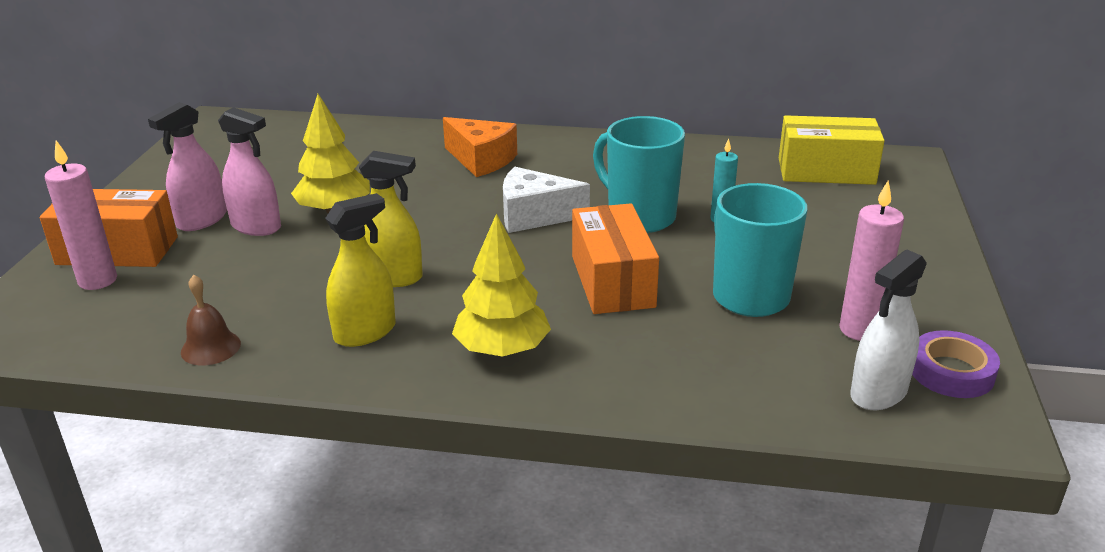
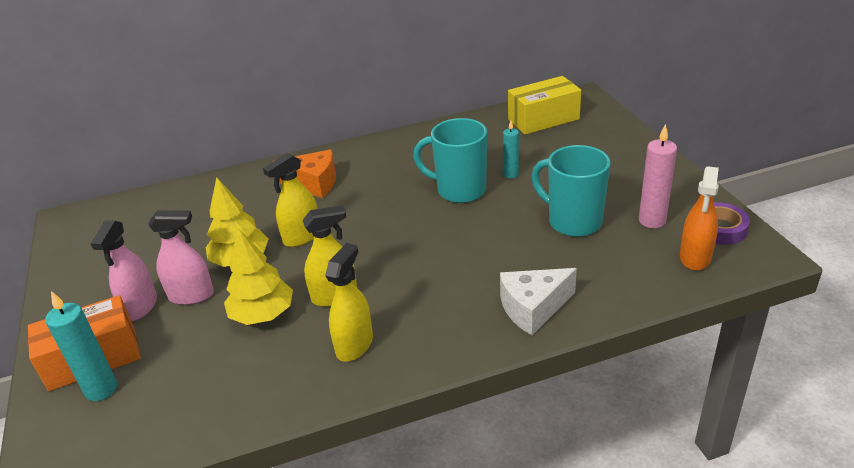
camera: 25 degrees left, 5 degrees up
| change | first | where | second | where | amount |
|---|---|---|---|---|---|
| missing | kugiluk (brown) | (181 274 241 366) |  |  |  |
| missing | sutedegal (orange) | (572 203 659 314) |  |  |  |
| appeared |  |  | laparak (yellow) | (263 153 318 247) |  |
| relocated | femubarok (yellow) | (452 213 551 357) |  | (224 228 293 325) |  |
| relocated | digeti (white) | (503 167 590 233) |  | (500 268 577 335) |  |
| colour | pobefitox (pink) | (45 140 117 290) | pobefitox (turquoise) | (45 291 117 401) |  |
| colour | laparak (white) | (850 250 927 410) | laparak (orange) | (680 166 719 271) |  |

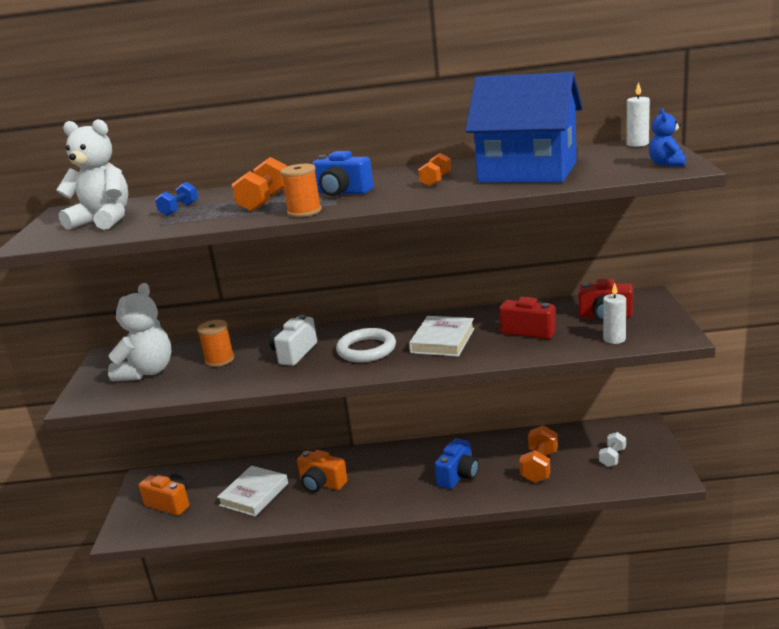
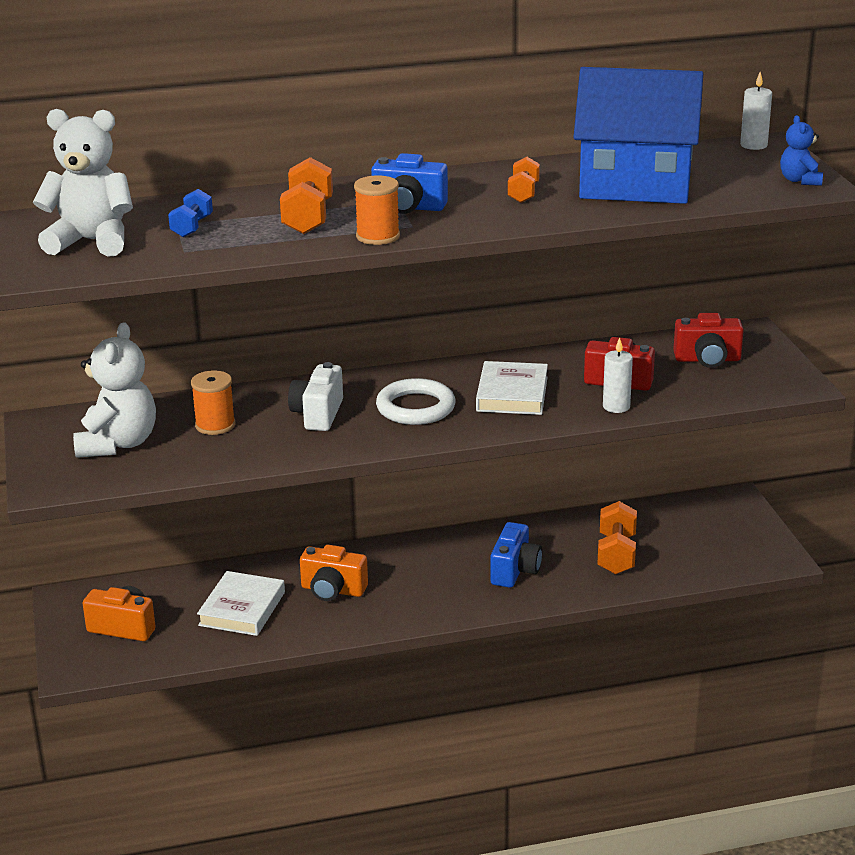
camera: 15 degrees left, 5 degrees up
| change | first | where | second | where | amount |
|---|---|---|---|---|---|
| missing | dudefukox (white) | (599 432 626 467) |  |  |  |
| relocated | pobefitox (white) | (603 283 626 344) |  | (603 337 633 413) |  |

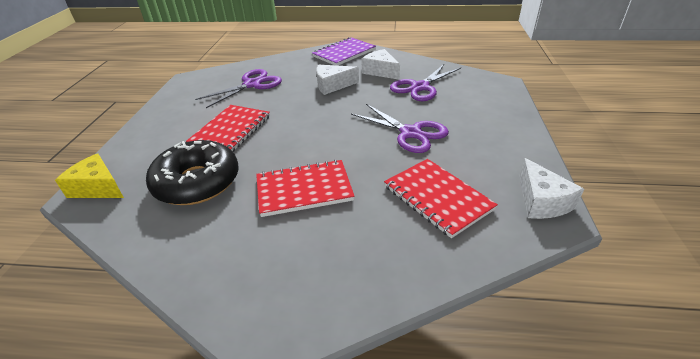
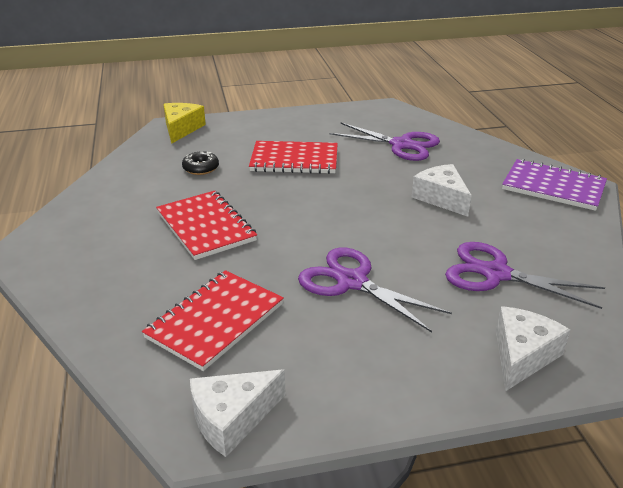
camera: 70 degrees right, 5 degrees down
| change | first | where | second | where | amount |
|---|---|---|---|---|---|
| relocated | digeti (white) | (362 49 400 80) |  | (496 306 570 391) |  |
| spun | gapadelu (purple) | (351 104 449 153) |  | (298 247 452 333) | 105 degrees clockwise |
| size | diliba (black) | (146 140 239 205) |  | (182 151 219 175) | x0.43 |

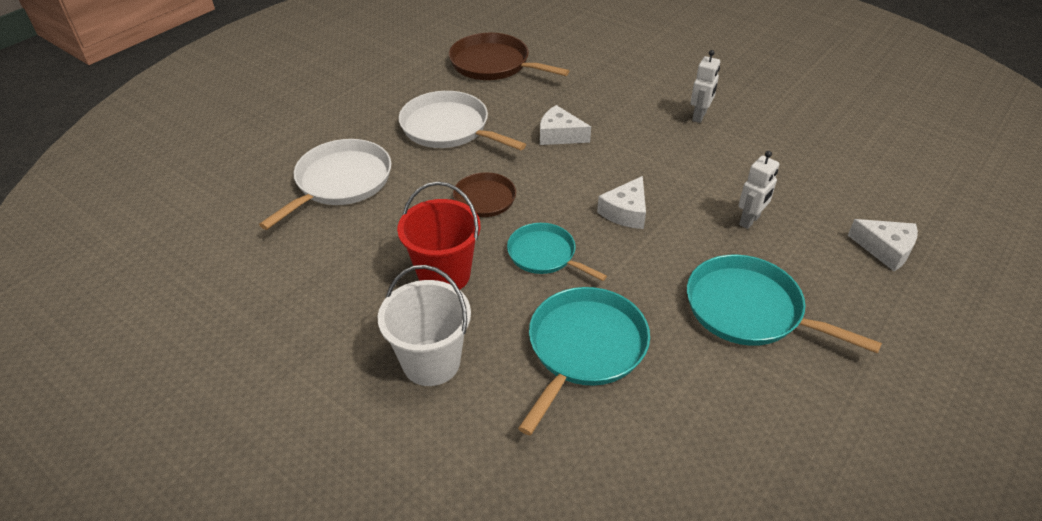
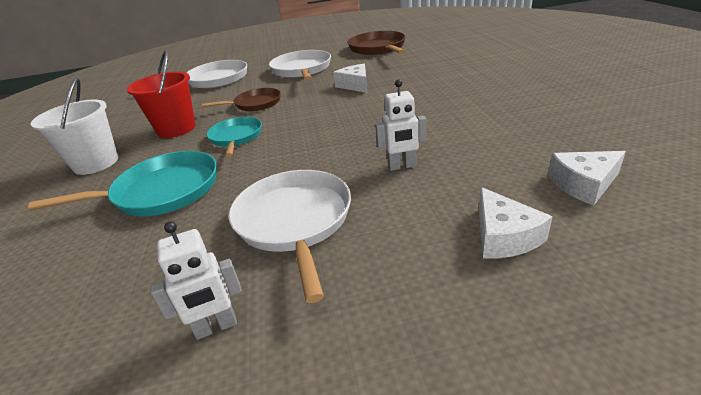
camera: 45 degrees right, 10 degrees down
| change | first | where | second | where | amount |
|---|---|---|---|---|---|
| relocated | digeti (white) | (597 176 646 229) |  | (548 151 626 206) |  |
| relocated | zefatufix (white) | (690 50 720 123) |  | (151 221 242 340) |  |
| colour | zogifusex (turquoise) | (687 255 882 354) | zogifusex (white) | (229 170 351 303) |  |

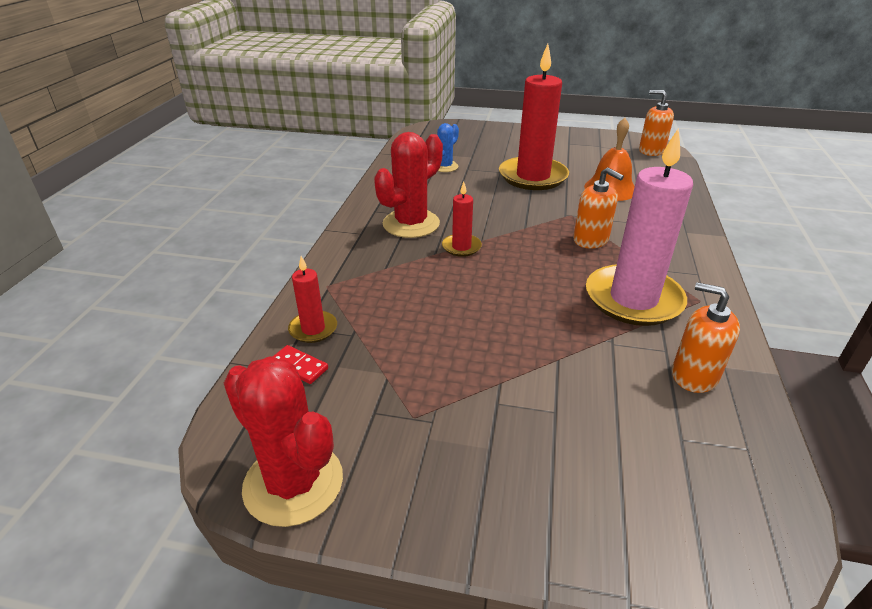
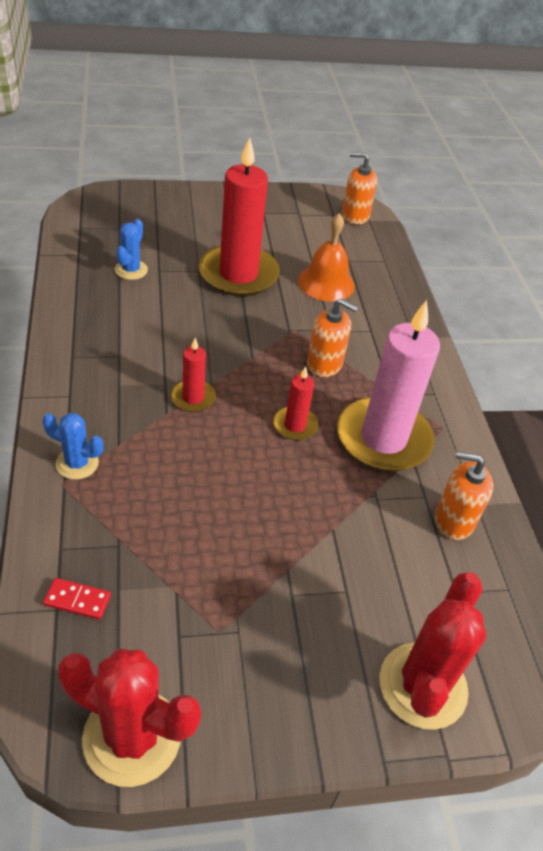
camera: 25 degrees left, 10 degrees up
| change | first | where | second | where | amount |
|---|---|---|---|---|---|
| appeared |  |  | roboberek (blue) | (42 413 104 480) |  |
| relocated | pobefitox (red) | (288 256 337 343) |  | (273 366 318 440) |  |
| relocated | roboberek (red) | (374 132 443 238) |  | (379 572 486 730) |  |

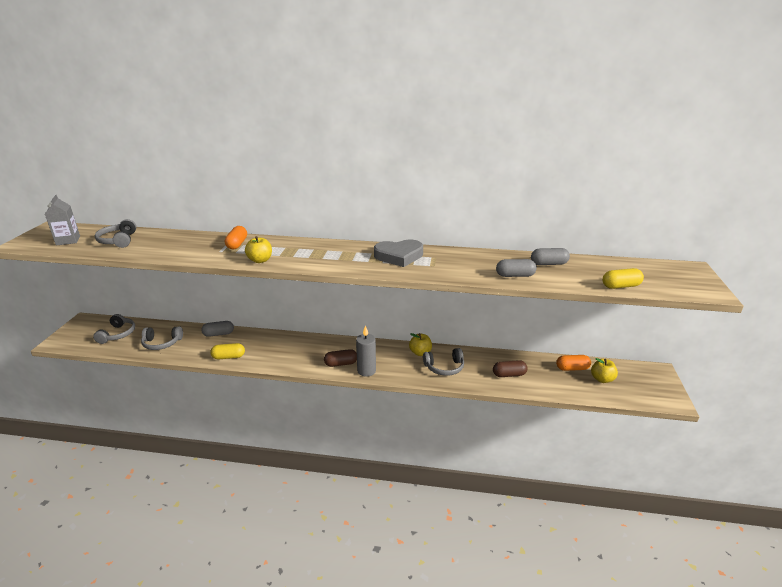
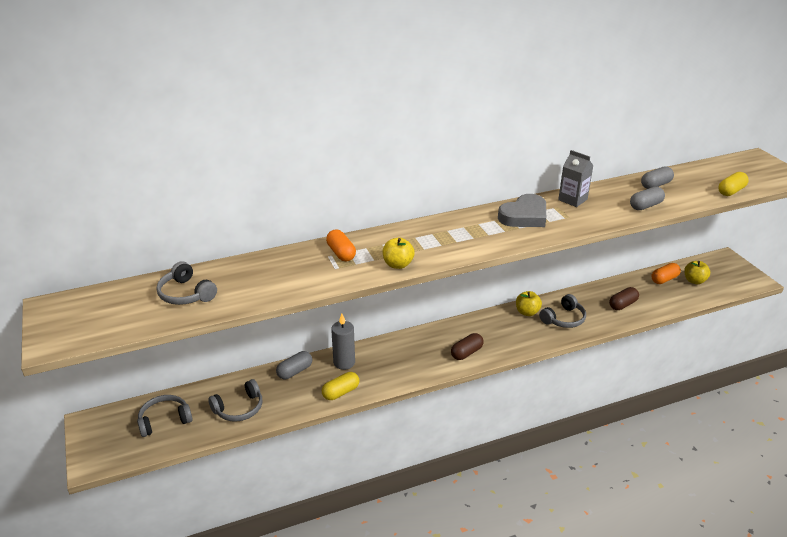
camera: 30 degrees left, 5 degrees up
| change | first | where | second | where | amount |
|---|---|---|---|---|---|
| relocated | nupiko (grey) | (45 195 80 246) |  | (558 150 593 207) |  |
| relocated | pobefitox (grey) | (356 325 376 377) |  | (331 314 355 370) |  |
| spun | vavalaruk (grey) | (93 314 135 344) |  | (137 395 193 437) | 90 degrees counterclockwise |

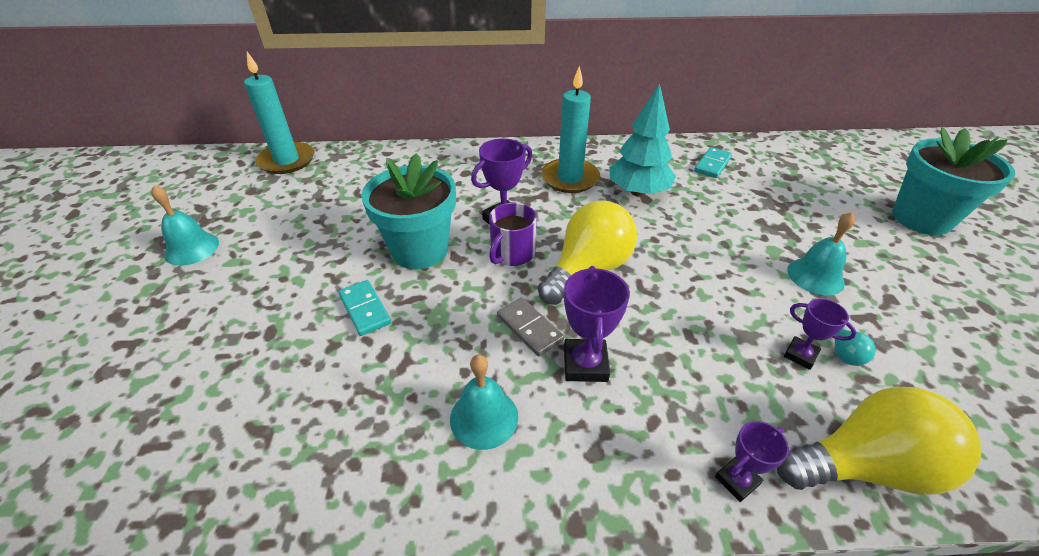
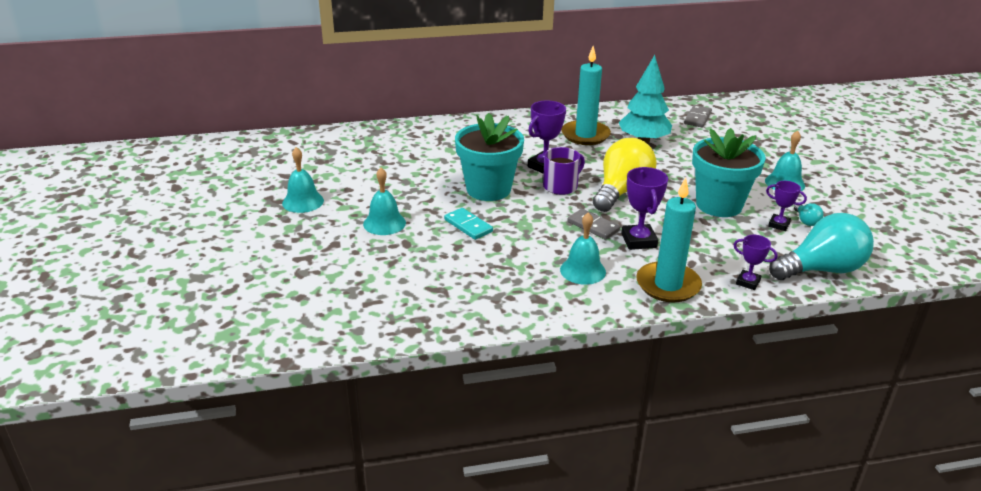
camera: 10 degrees left, 10 degrees down
| change | first | where | second | where | amount |
|---|---|---|---|---|---|
| appeared |  |  | kugiluk (turquoise) | (363 168 406 235) |  |
| relocated | pobefitox (turquoise) | (244 52 315 174) |  | (636 178 702 302) |  |
| relocated | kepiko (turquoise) | (892 127 1015 235) |  | (692 128 766 217) |  |
| colour | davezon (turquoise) | (694 147 732 178) | davezon (grey) | (684 105 712 127) |  |
| colour | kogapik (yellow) | (777 387 981 495) | kogapik (turquoise) | (769 213 874 280) |  |
| spun | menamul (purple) | (489 203 537 266) |  | (543 147 585 195) | 150 degrees counterclockwise |
| spun | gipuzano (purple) | (715 421 789 502) |  | (733 235 778 290) | 75 degrees clockwise |

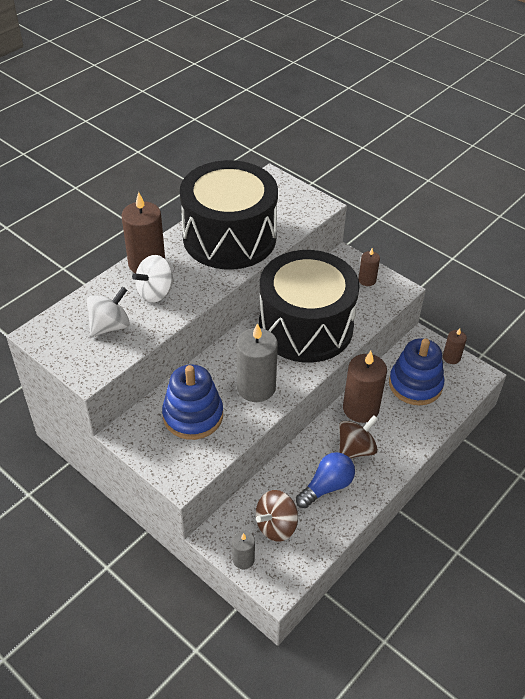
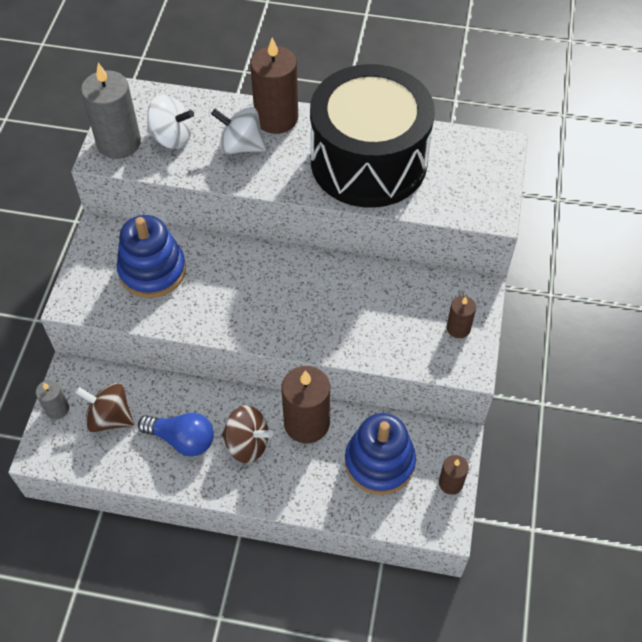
camera: 60 degrees right, 10 degrees up
| change | first | where | second | where | amount |
|---|---|---|---|---|---|
| missing | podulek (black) | (259 250 360 363) |  |  |  |
| relocated | pobefitox (grey) | (237 323 278 402) |  | (81 63 141 159) |  |

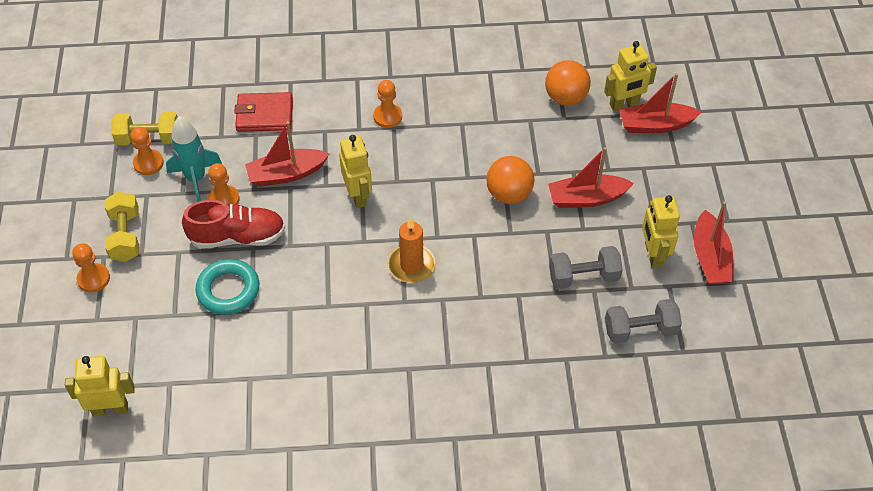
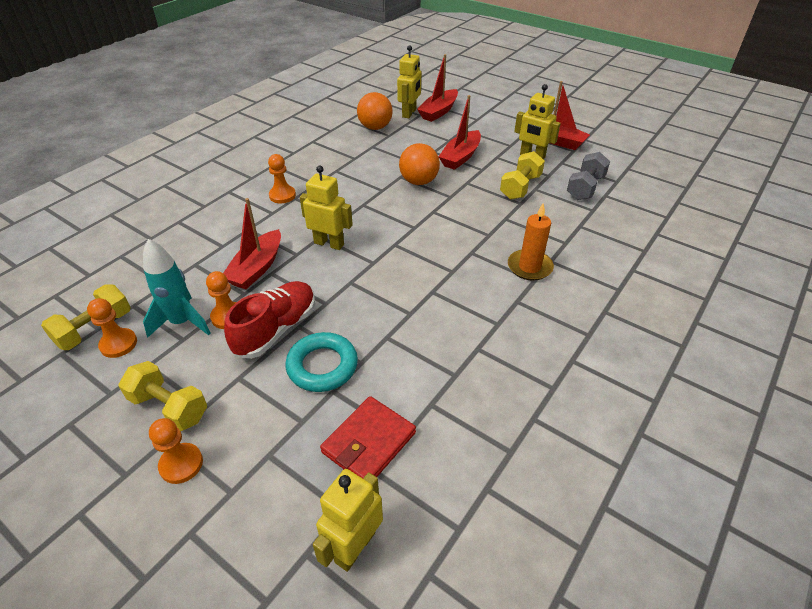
camera: 50 degrees left, 10 degrees down
| change | first | where | second | where | amount |
|---|---|---|---|---|---|
| relocated | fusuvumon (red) | (234 92 293 132) |  | (320 396 416 478) |  |
| relocated | pobefitox (orange) | (388 218 436 283) |  | (508 203 554 281) |  |
| colour | dudefukox (grey) | (549 246 623 289) | dudefukox (yellow) | (500 151 545 200) |  |

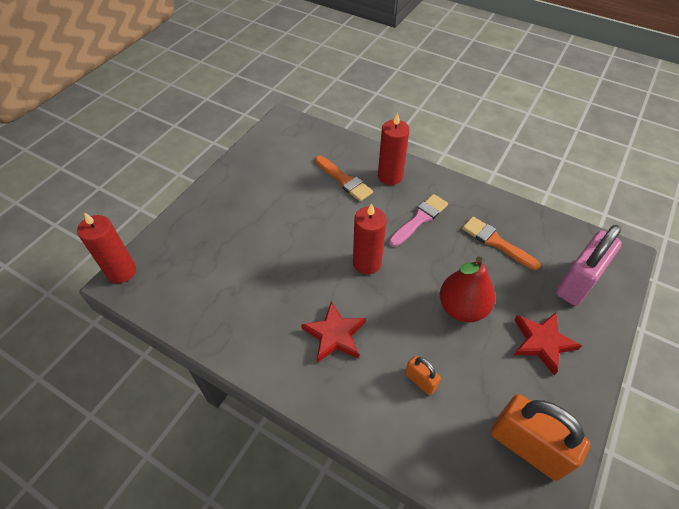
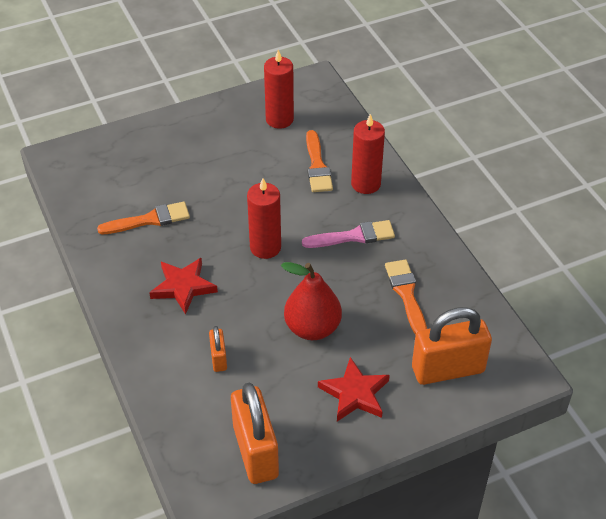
camera: 35 degrees right, 5 degrees down
| change | first | where | second | where | amount |
|---|---|---|---|---|---|
| appeared |  |  | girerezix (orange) | (97 201 190 234) |  |
| relocated | pobefitox (red) | (77 212 136 283) |  | (264 50 294 129) |  |
| colour | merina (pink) | (556 225 622 306) | merina (orange) | (412 307 492 385) |  |

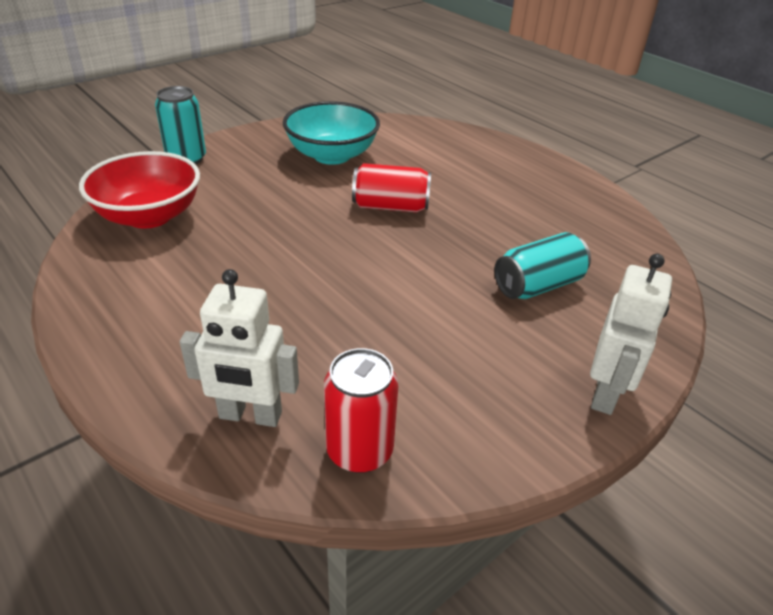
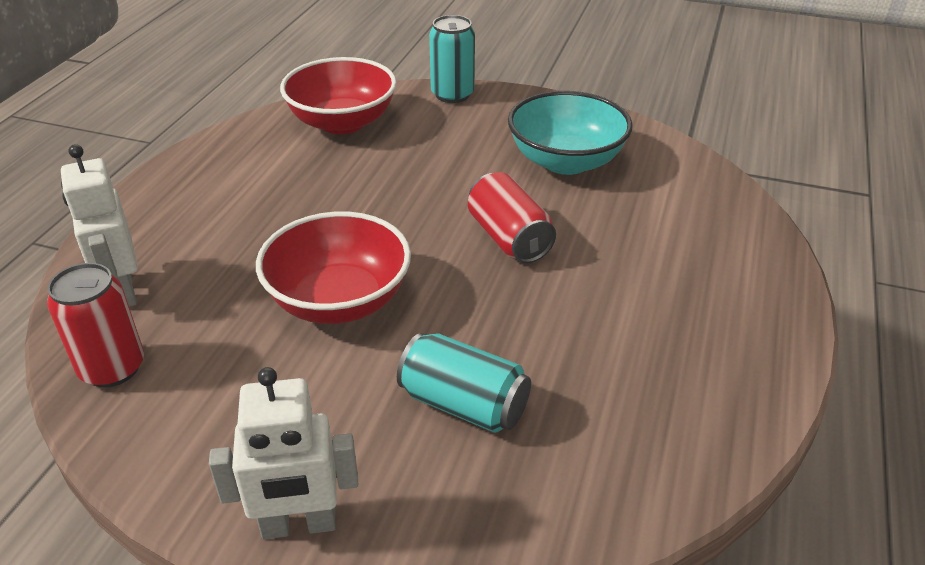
camera: 60 degrees right, 0 degrees up
| change | first | where | second | where | amount |
|---|---|---|---|---|---|
| appeared |  |  | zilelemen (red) | (256 211 411 324) |  |

